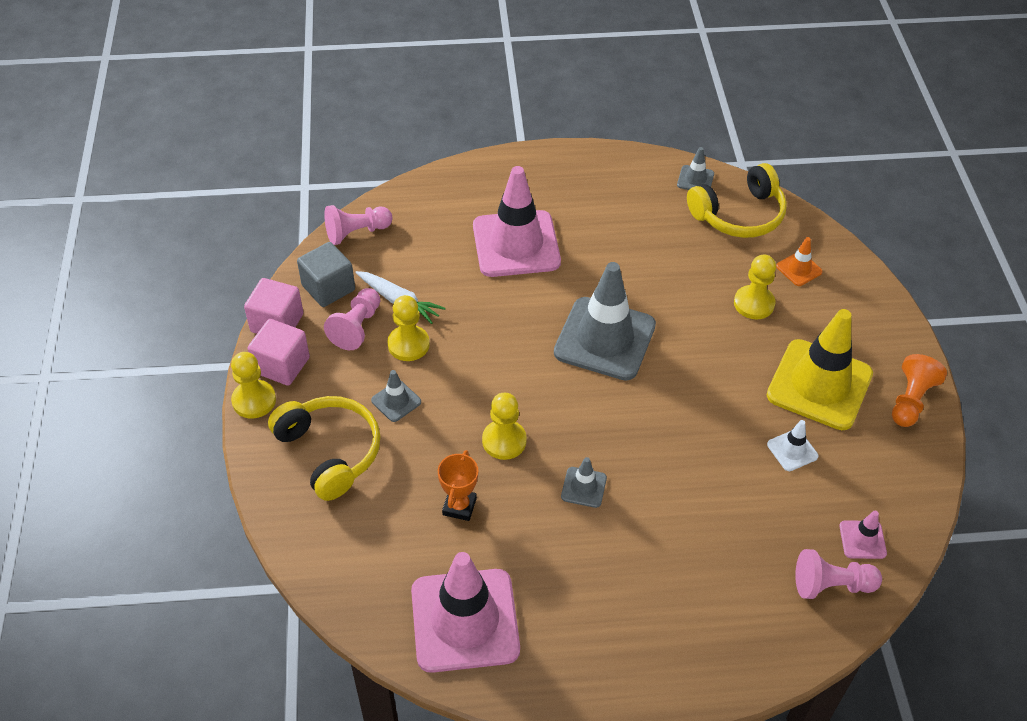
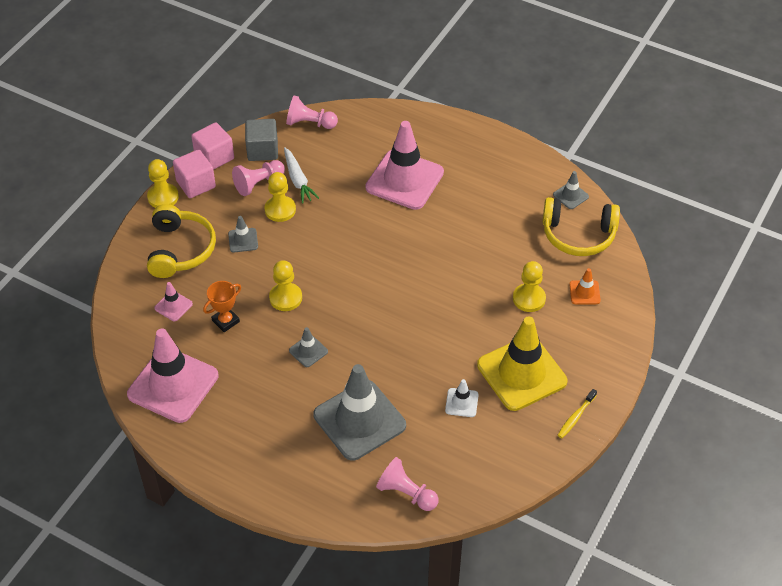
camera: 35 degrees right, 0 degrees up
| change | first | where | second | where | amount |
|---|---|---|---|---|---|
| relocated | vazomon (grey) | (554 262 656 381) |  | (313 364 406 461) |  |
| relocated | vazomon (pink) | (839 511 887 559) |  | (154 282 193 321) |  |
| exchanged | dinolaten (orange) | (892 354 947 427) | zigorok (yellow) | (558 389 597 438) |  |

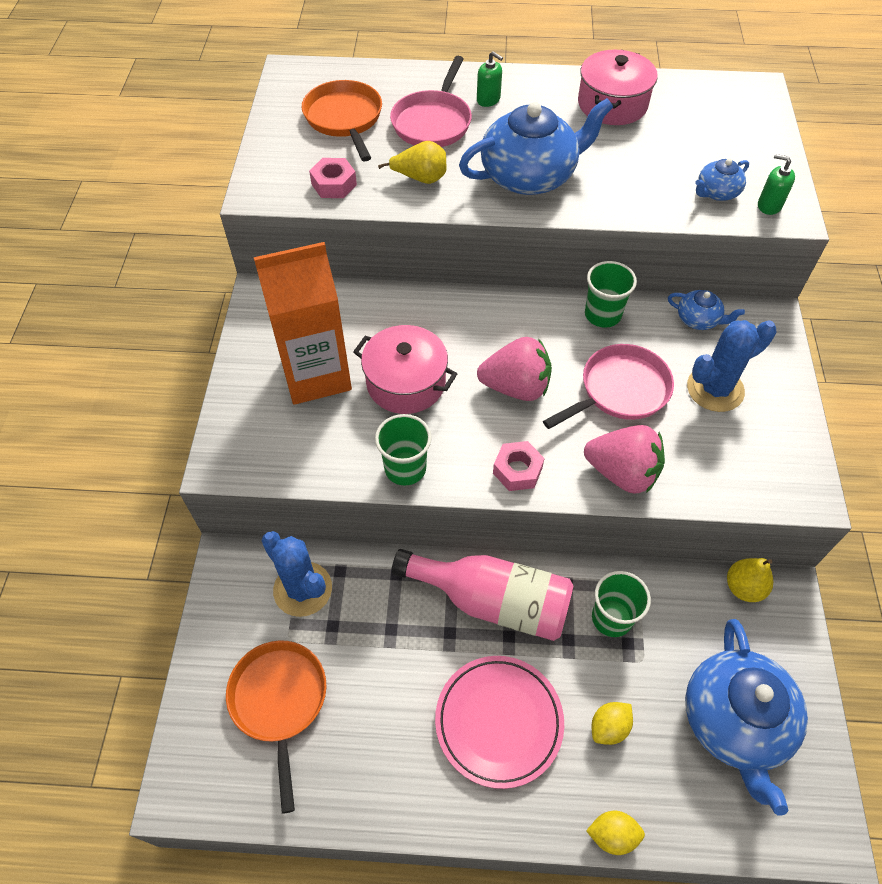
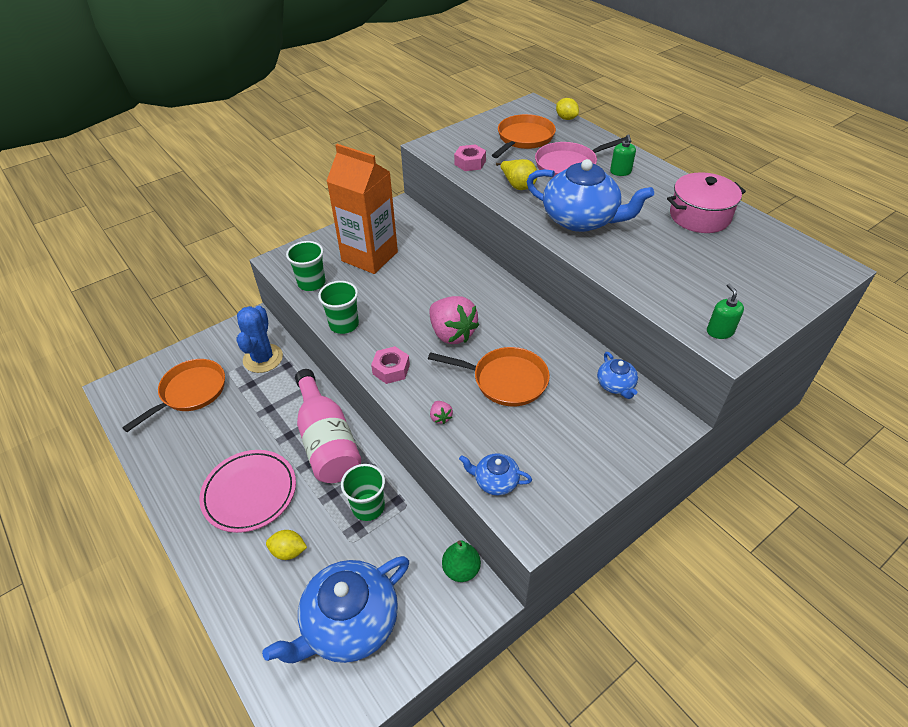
camera: 50 degrees right, 10 degrees down
| change | first | where | second | where | amount |
|---|---|---|---|---|---|
| missing | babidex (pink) | (353 325 457 414) |  |  |  |
| missing | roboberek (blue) | (687 320 777 412) |  |  |  |
| relocated | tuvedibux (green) | (585 261 637 328) |  | (286 241 326 291) |  |
| relocated | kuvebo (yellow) | (586 811 645 855) |  | (556 98 579 120) |  |
| relocated | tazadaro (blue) | (695 159 749 201) |  | (459 453 532 496) |  |
| colour | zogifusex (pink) | (543 344 674 429) | zogifusex (orange) | (428 347 550 406) |  |
| colour | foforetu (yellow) | (727 558 773 602) | foforetu (green) | (442 540 481 582) |  |
| size | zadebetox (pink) | (584 425 665 494) |  | (430 401 453 424) | x0.43 |

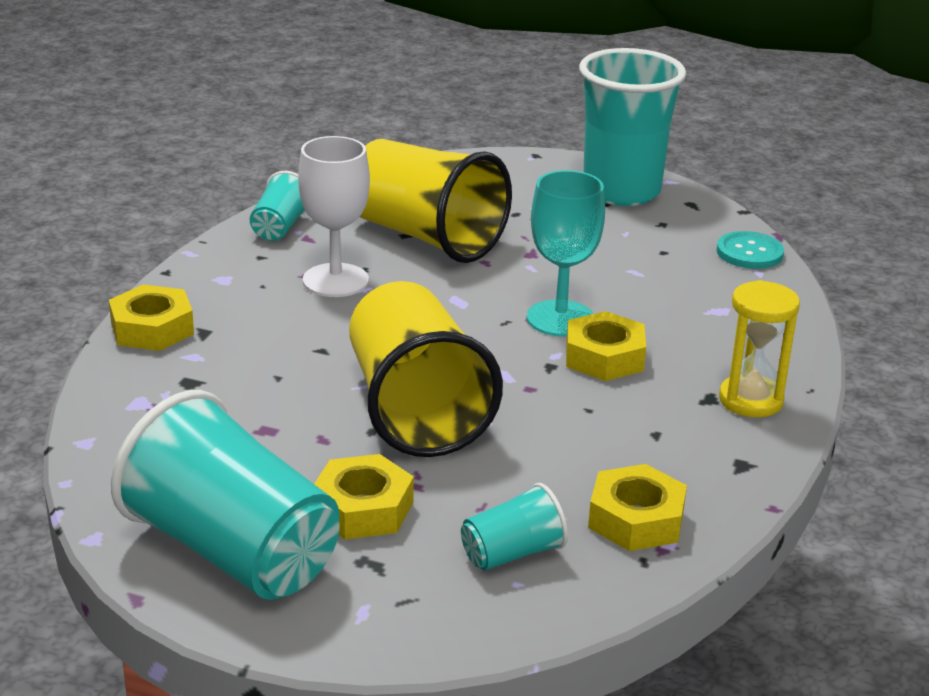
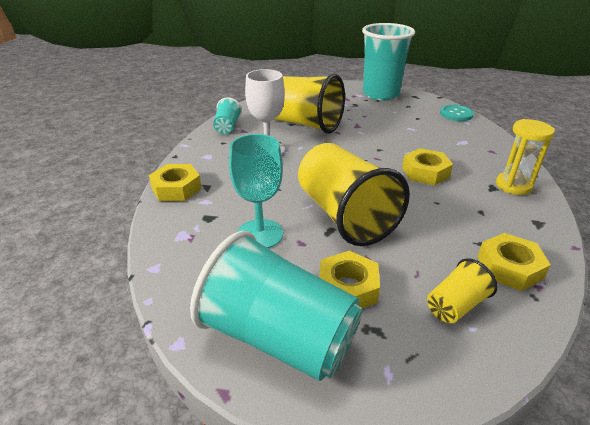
camera: 10 degrees left, 5 degrees up
| change | first | where | second | where | amount |
|---|---|---|---|---|---|
| relocated | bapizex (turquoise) | (527 170 605 337) |  | (229 134 283 248) |  |
| colour | tuvedibux (turquoise) | (461 483 568 570) | tuvedibux (yellow) | (427 258 498 323) |  |

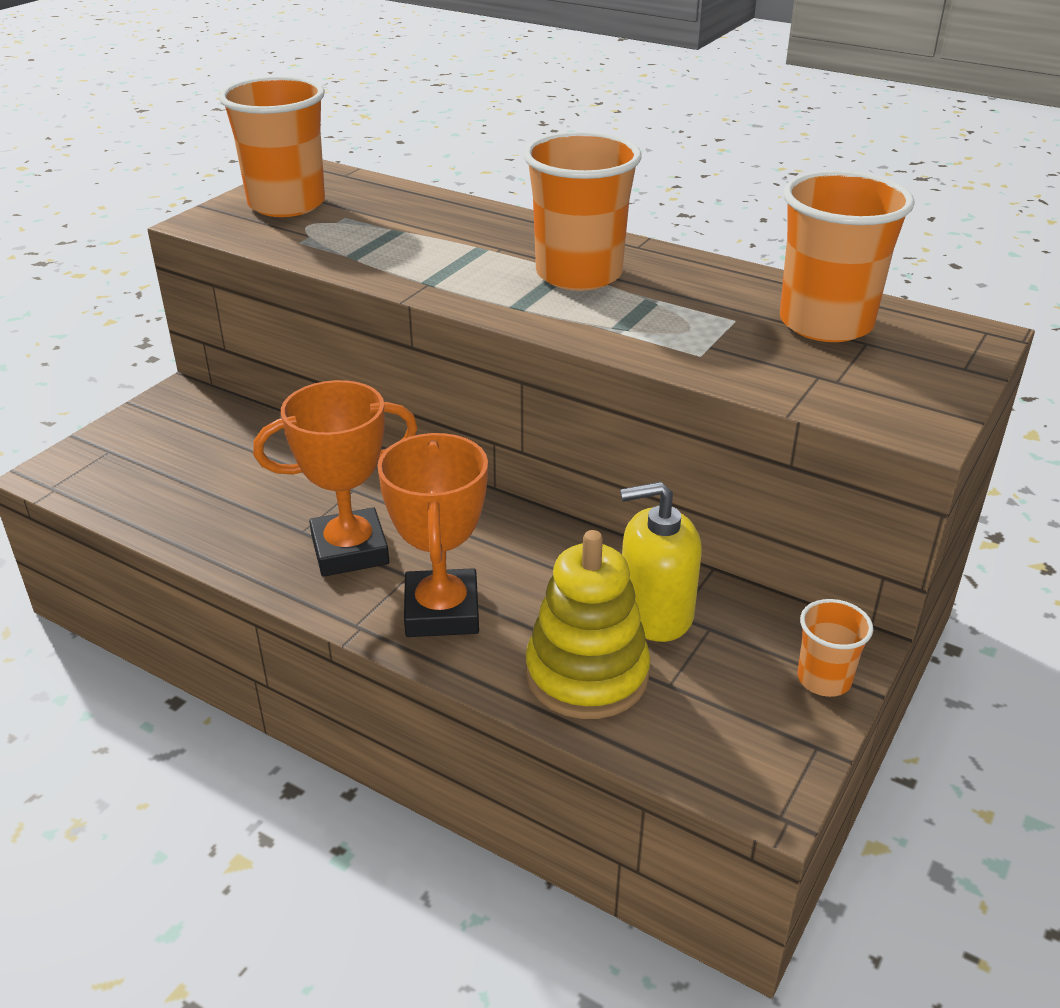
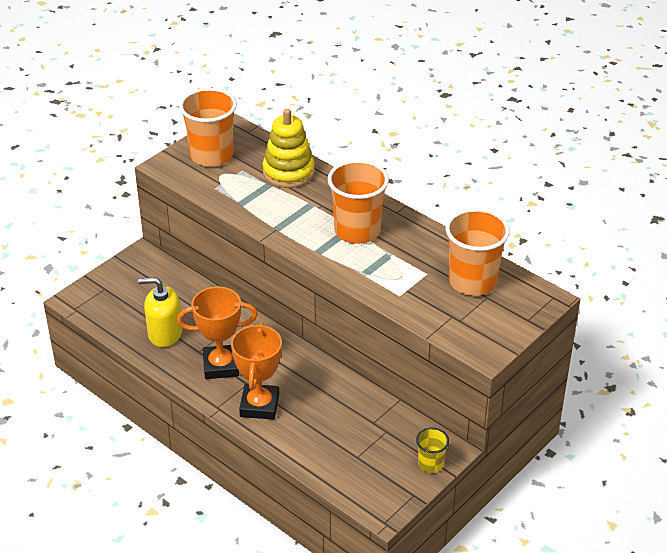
camera: 10 degrees right, 5 degrees up
| change | first | where | second | where | amount |
|---|---|---|---|---|---|
| relocated | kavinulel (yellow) | (526 530 650 719) |  | (263 109 315 188) |  |
| relocated | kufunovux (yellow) | (620 481 702 642) |  | (138 277 182 347) |  |
| colour | tuvedibux (orange) | (798 599 873 697) | tuvedibux (yellow) | (416 427 449 473) |  |

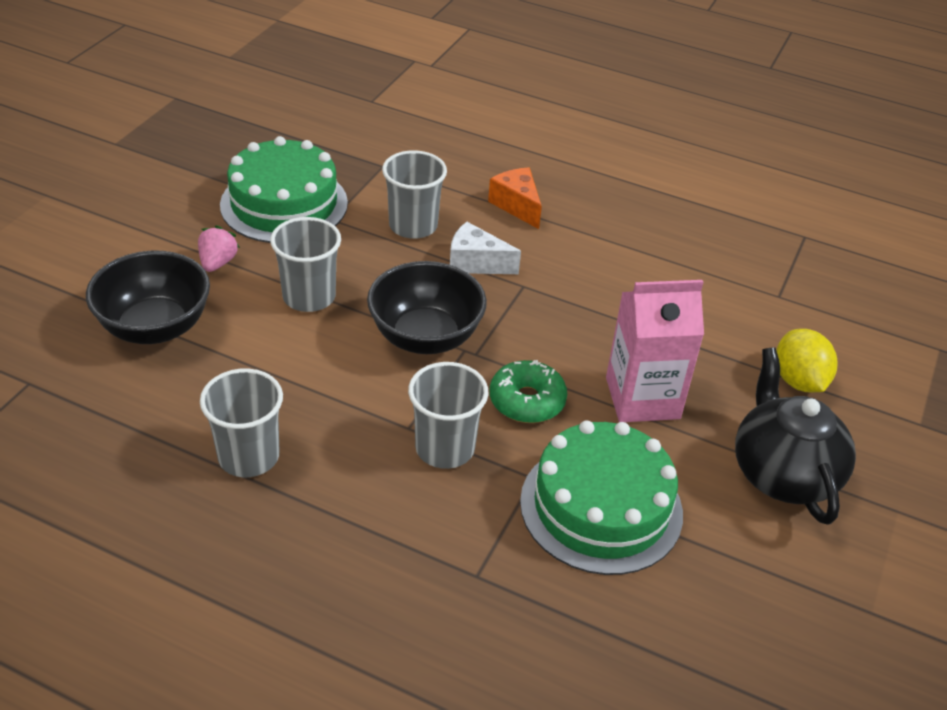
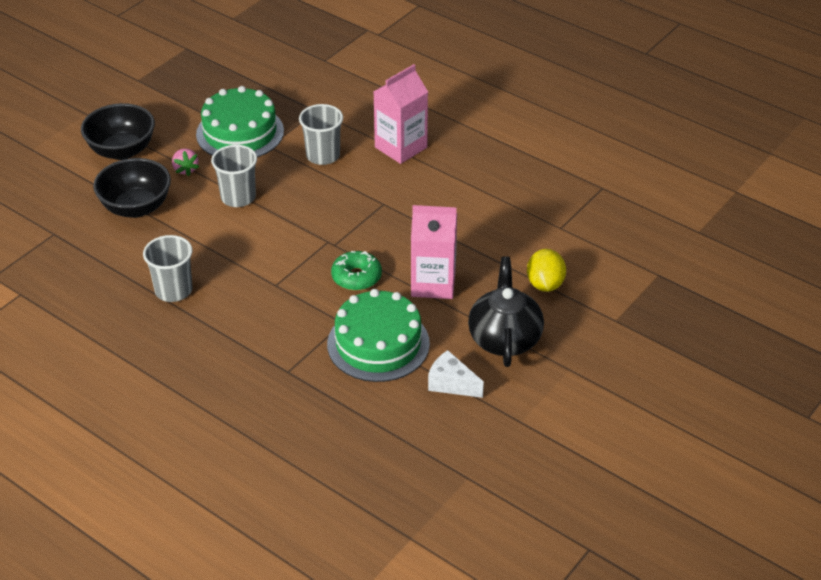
camera: 15 degrees right, 0 degrees up
| change | first | where | second | where | amount |
|---|---|---|---|---|---|
| missing | tuvedibux (grey) | (408 362 488 469) |  |  |  |
| relocated | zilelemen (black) | (367 261 487 354) |  | (81 103 155 160) |  |
| relocated | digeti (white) | (450 222 521 274) |  | (428 350 484 398) |  |
| exchanged | digeti (orange) | (488 168 542 229) | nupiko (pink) | (373 64 428 164) |  |
| spun | zadebetox (pink) | (198 225 240 272) |  | (172 149 199 176) | 135 degrees clockwise |

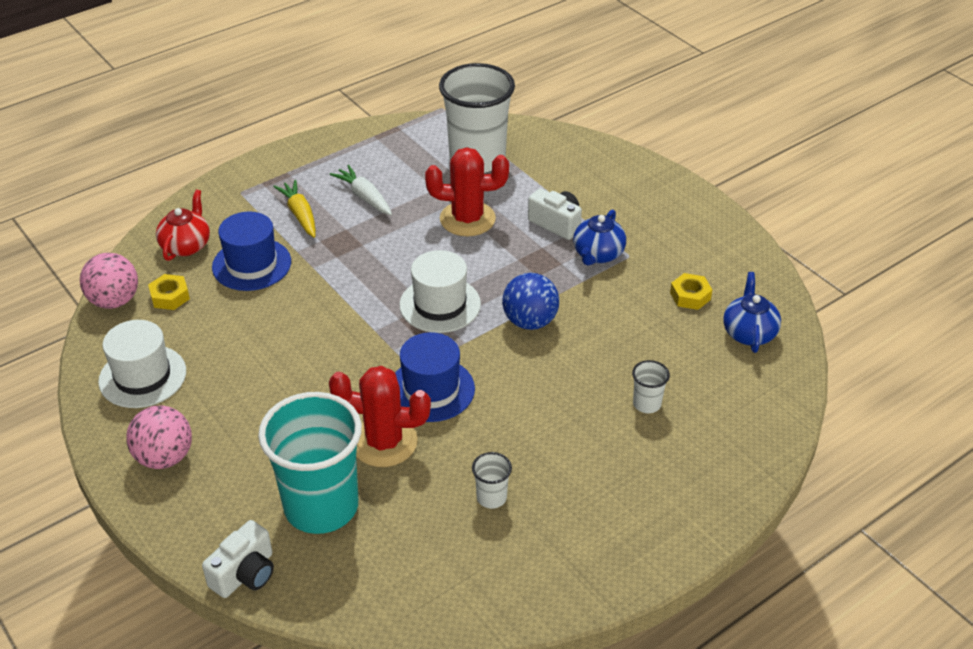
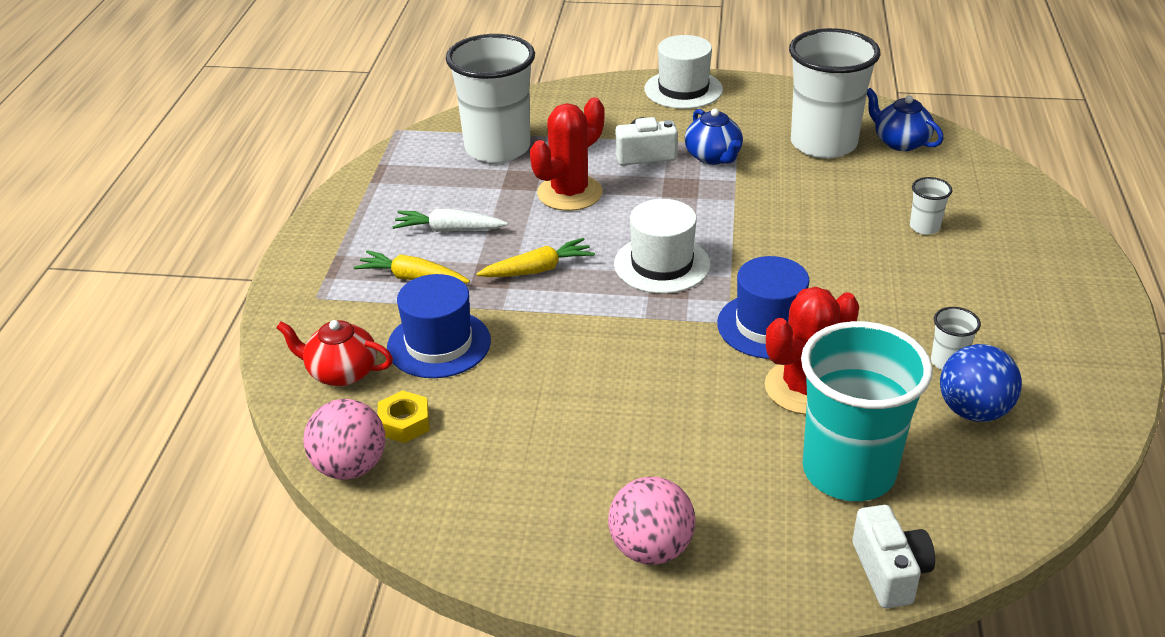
camera: 45 degrees left, 5 degrees down
| change | first | where | second | where | amount |
|---|---|---|---|---|---|
| appeared |  |  | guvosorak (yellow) | (477 238 595 277) |  |
| relocated | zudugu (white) | (98 320 186 408) |  | (644 35 723 109) |  |
| relocated | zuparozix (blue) | (502 273 559 330) |  | (940 344 1022 422) |  |
| exchanged | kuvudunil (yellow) | (670 273 712 310) | tuvedibux (white) | (789 28 881 159) |  |
| spun | tazadaro (red) | (156 190 210 261) |  | (276 320 393 386) | 45 degrees counterclockwise |

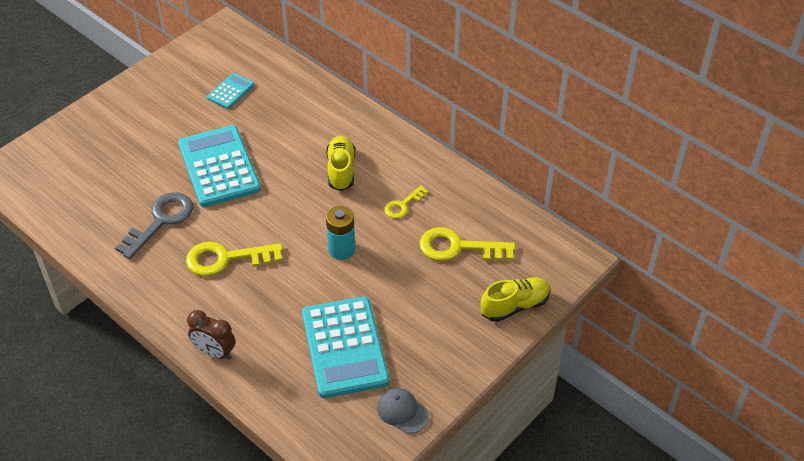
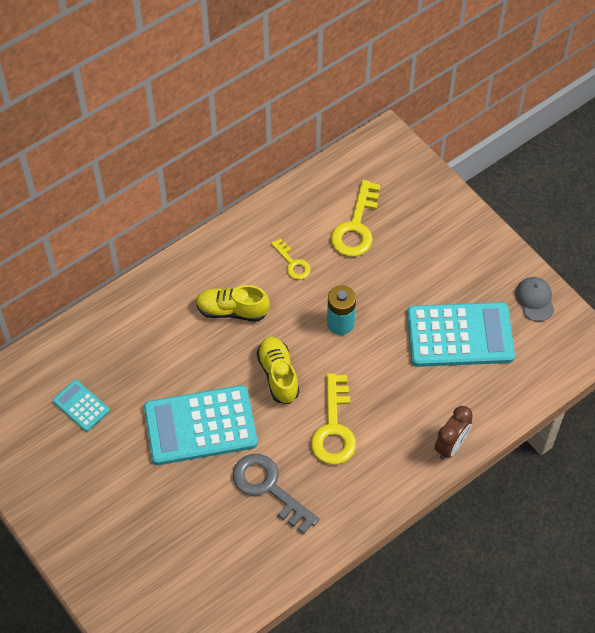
camera: 80 degrees left, 10 degrees up
| change | first | where | second | where | amount |
|---|---|---|---|---|---|
| relocated | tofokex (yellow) | (481 277 551 322) |  | (257 337 300 404) |  |
| spun | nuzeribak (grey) | (377 388 429 434) |  | (515 277 555 322) | 120 degrees clockwise |

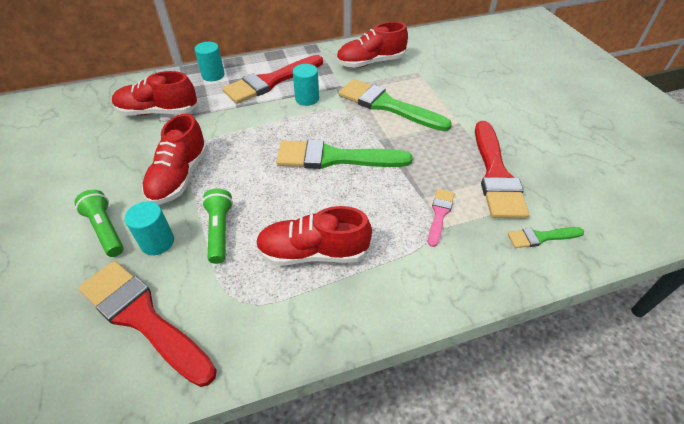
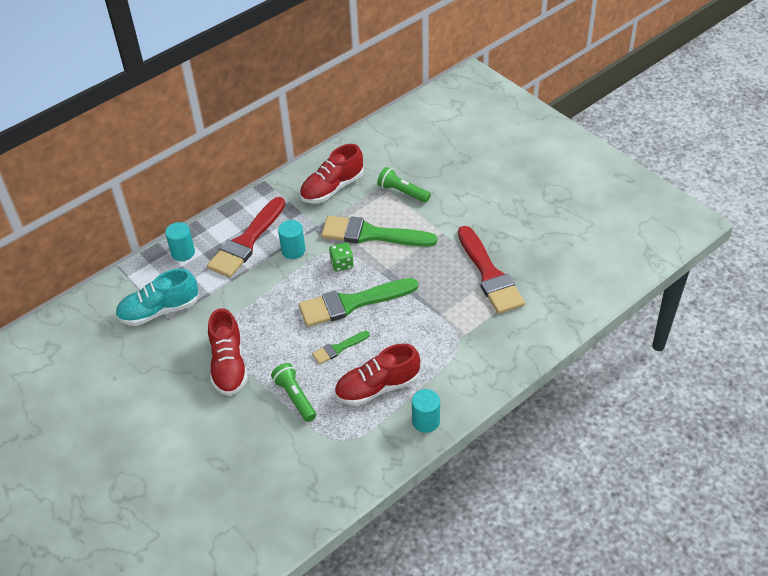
camera: 20 degrees left, 0 degrees up
| change | first | where | second | where | amount |
|---|---|---|---|---|---|
| missing | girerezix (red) | (78 261 217 387) |  |  |  |
| missing | girerezix (pink) | (428 189 454 247) |  |  |  |
| appeared |  |  | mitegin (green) | (329 243 354 271) |  |
| relocated | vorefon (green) | (75 190 124 257) |  | (377 167 431 203) |  |
| relocated | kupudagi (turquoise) | (125 201 174 255) |  | (412 389 440 433) |  |
| relocated | girerezix (green) | (507 227 584 248) |  | (312 331 370 364) |  |
| colour | tofokex (red) | (112 71 198 116) | tofokex (turquoise) | (115 269 199 326) |  |

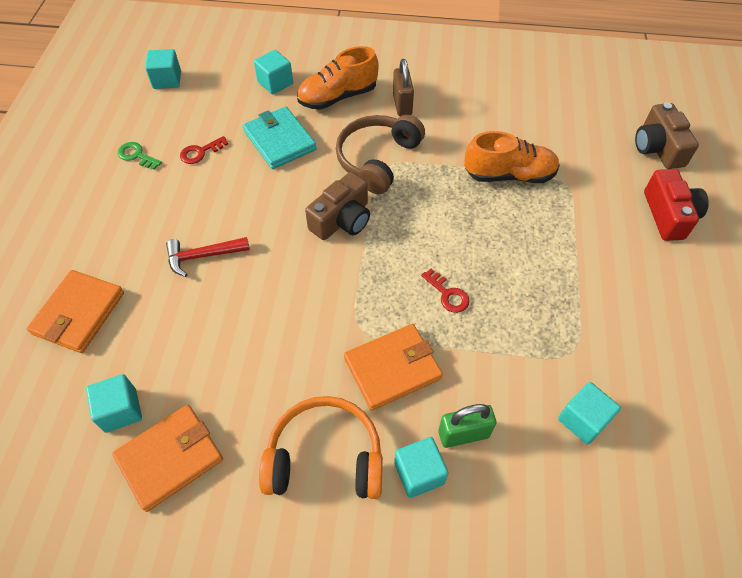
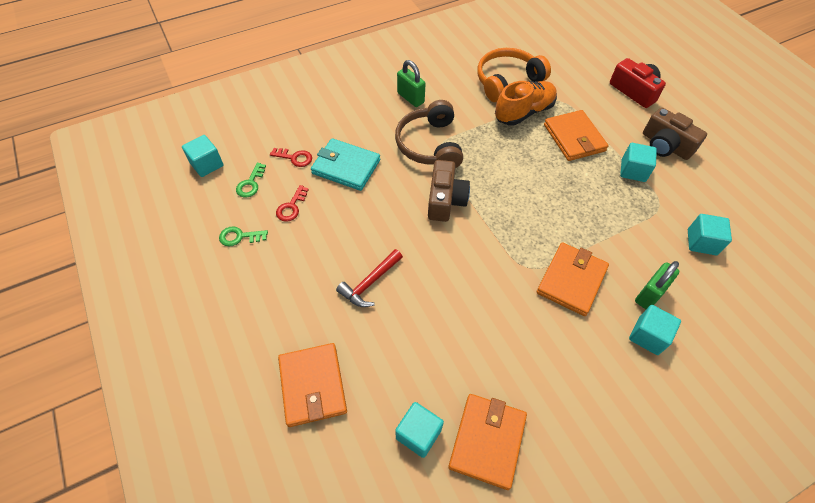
camera: 35 degrees left, 0 degrees up
| change | first | where | second | where | amount |
|---|---|---|---|---|---|
| missing | tofokex (orange) | (297 46 379 110) |  |  |  |
| appeared |  |  | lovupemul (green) | (236 163 266 198) |  |
| appeared |  |  | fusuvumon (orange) | (544 110 609 161) |  |
| relocated | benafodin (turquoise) | (254 50 293 95) |  | (620 143 657 182) |  |
| relocated | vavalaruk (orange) | (259 396 383 499) |  | (477 48 551 102) |  |
| relocated | lovupemul (red) | (421 269 470 313) |  | (270 148 312 167) |  |
| relocated | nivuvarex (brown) | (635 103 699 169) |  | (643 107 707 160) |  |
| colour | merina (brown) | (393 59 414 116) | merina (green) | (397 60 425 107) |  |

